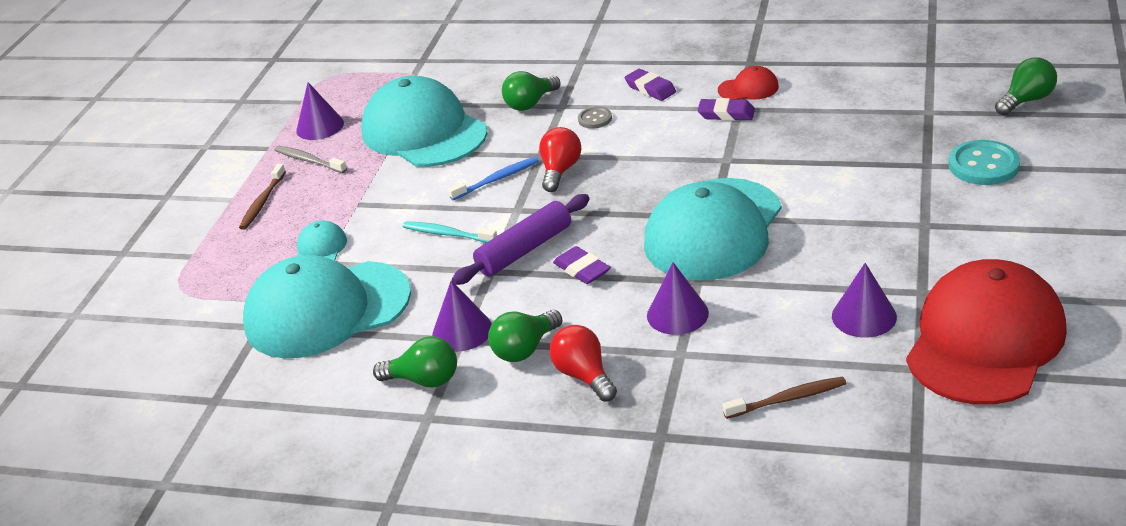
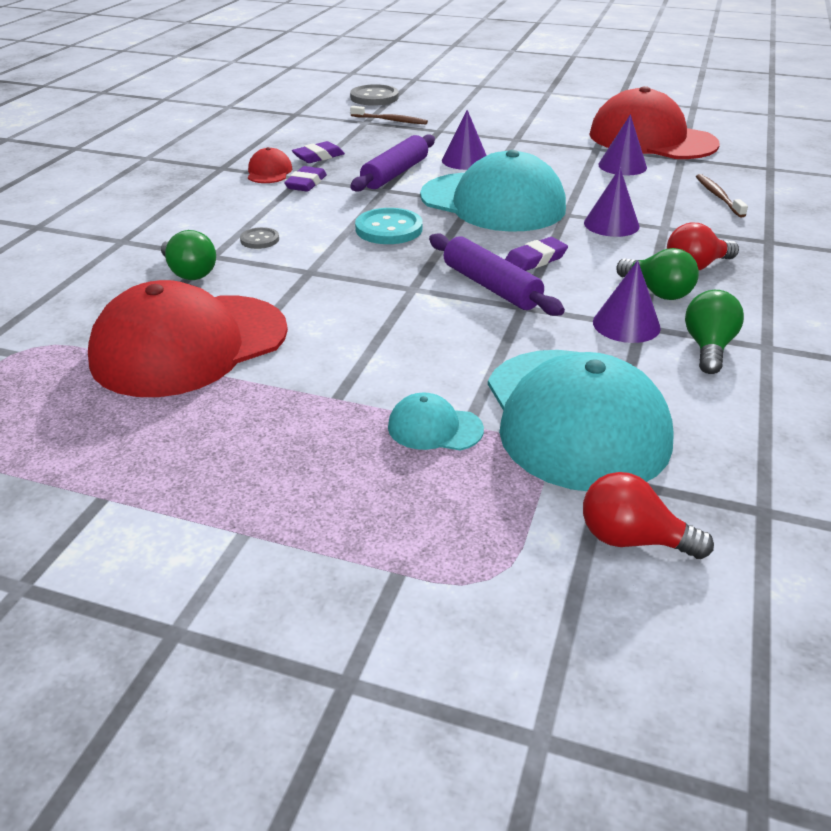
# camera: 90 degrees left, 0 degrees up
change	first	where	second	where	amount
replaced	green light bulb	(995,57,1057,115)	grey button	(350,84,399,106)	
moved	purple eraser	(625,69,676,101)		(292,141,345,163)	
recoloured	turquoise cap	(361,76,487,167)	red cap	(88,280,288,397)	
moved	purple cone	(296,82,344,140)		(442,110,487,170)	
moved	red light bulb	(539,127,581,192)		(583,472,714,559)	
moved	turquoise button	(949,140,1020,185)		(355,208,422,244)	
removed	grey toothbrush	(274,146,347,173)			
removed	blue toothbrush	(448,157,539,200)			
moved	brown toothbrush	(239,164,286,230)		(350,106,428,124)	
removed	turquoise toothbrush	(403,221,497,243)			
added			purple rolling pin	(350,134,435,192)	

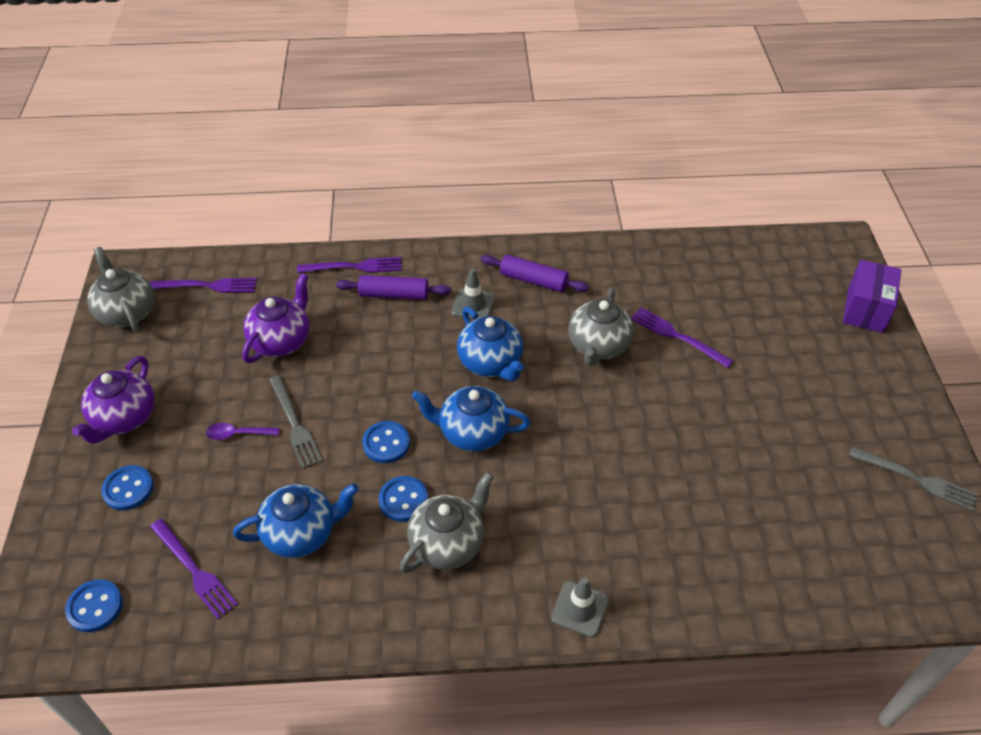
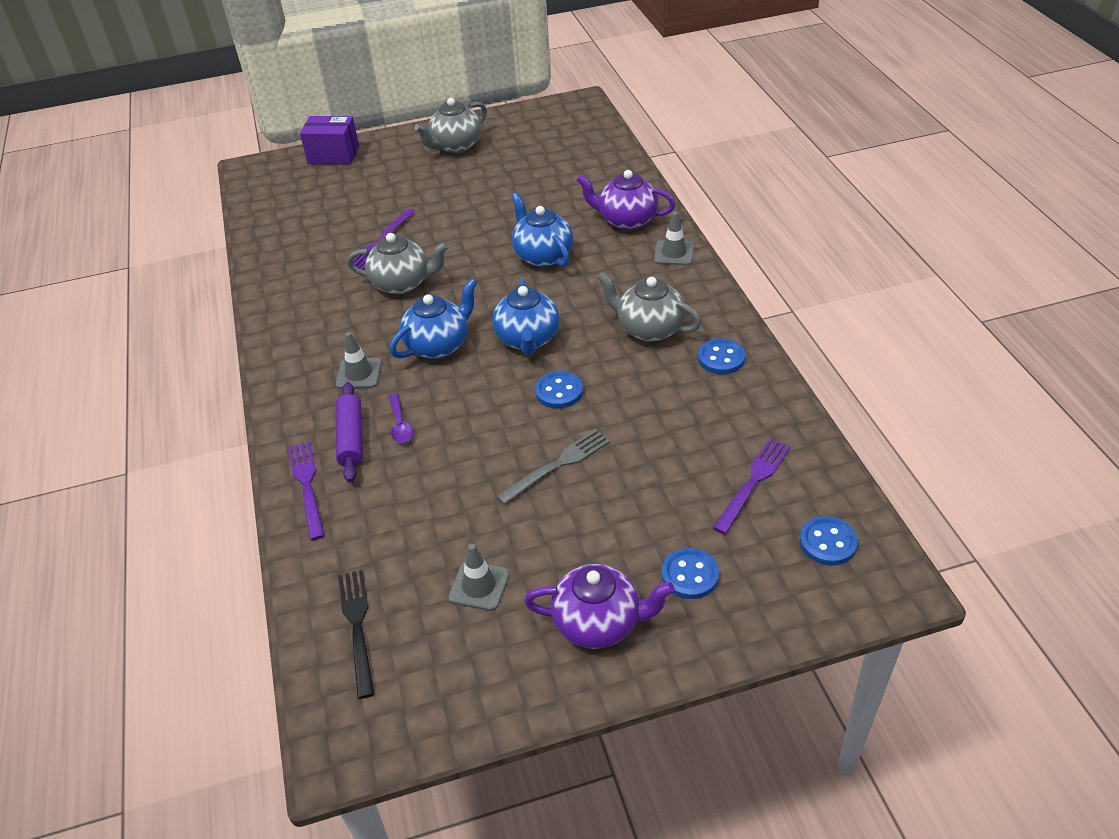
# camera: 100 degrees left, 5 degrees down
change	first	where	second	where	amount
moved	grey teapot	(87,247,154,332)		(414,98,487,153)	
removed	purple rolling pin	(481,255,589,292)			
moved	purple teapot	(242,273,309,363)		(576,170,676,230)	
recoloured	purple fork	(149,278,257,293)	black fork	(338,570,374,699)	
moved	purple spoon	(206,423,280,440)		(389,394,413,443)	
removed	grey fork	(849,447,978,511)			
moved	blue button	(379,476,428,522)		(698,338,745,374)	
moved	blue teapot	(233,484,359,558)		(512,192,573,267)	
added			grey traffic cone	(448,544,509,611)	

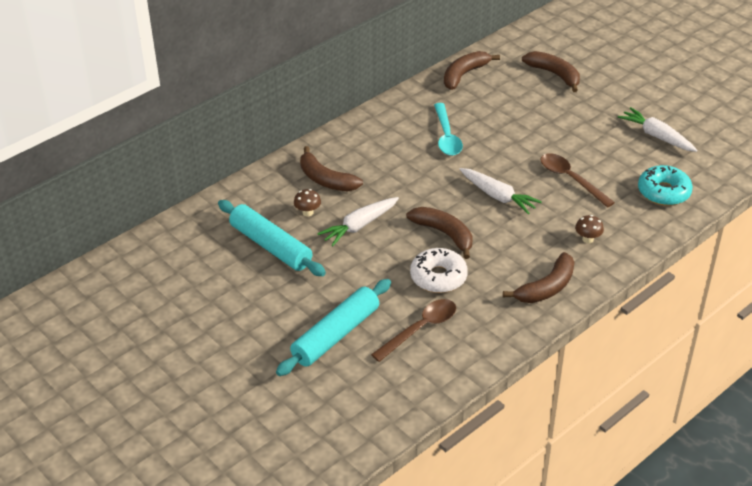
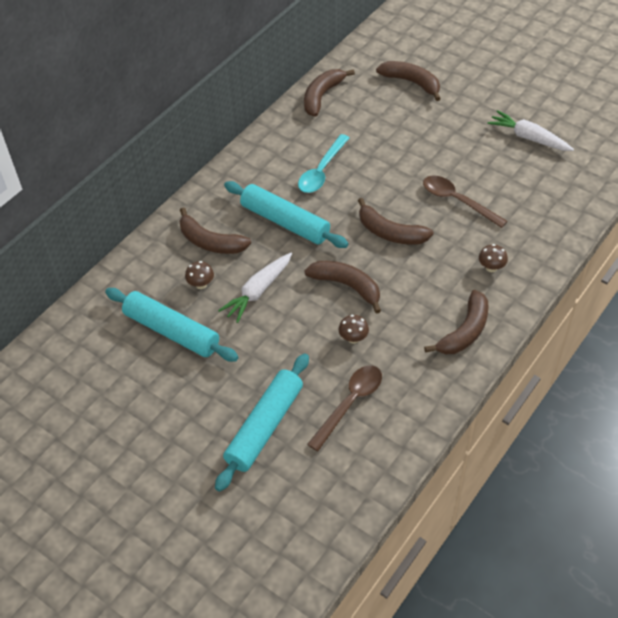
# camera: 10 degrees left, 10 degrees up
change	first	where	second	where	amount
turned	turquoise spoon	(434,103,463,156)		(298,134,349,193)	45 degrees clockwise
removed	turquoise donut	(638,165,693,206)			
replaced	white carrot	(459,168,542,214)	brown banana	(358,198,433,245)	
replaced	white donut	(410,248,468,293)	brown mushroom	(339,315,369,344)	
added			turquoise rolling pin	(224,181,349,248)	

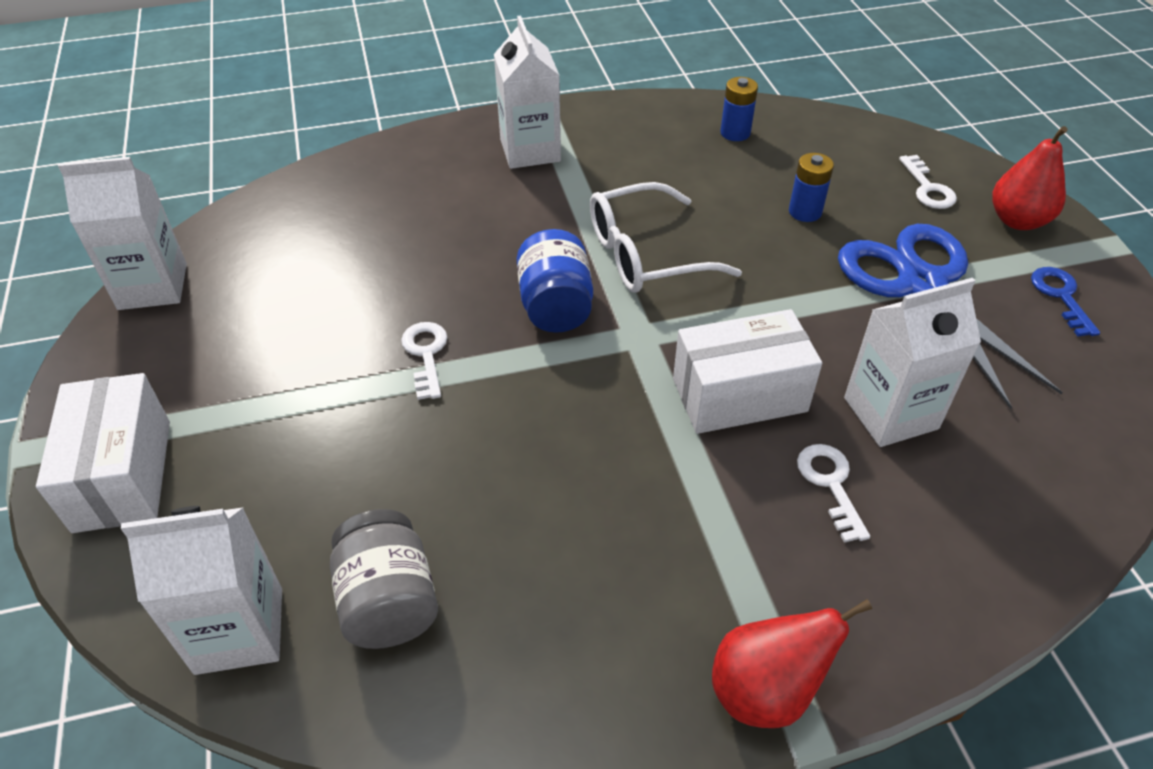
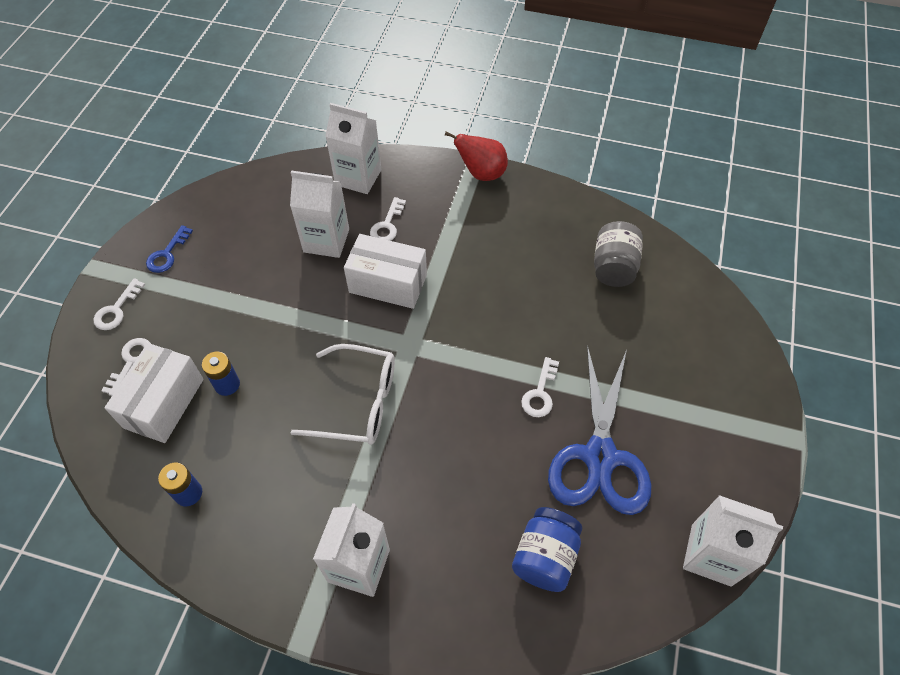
# camera: 150 degrees left, 10 degrees up
change	first	where	second	where	amount
replaced	red pear	(992,126,1068,230)	white key	(93,278,145,330)	
moved	blue scissors	(838,224,1063,409)		(548,345,651,515)	
moved	blue jar	(517,229,593,333)		(512,507,582,592)	
moved	white box	(36,373,170,533)		(104,343,204,443)	
moved	white carton	(121,506,282,675)		(325,103,381,194)	

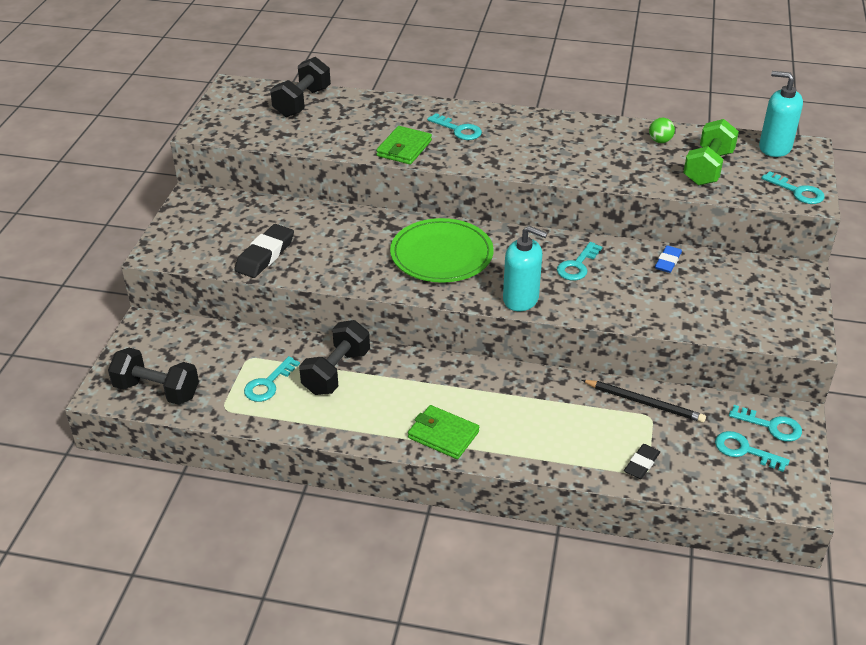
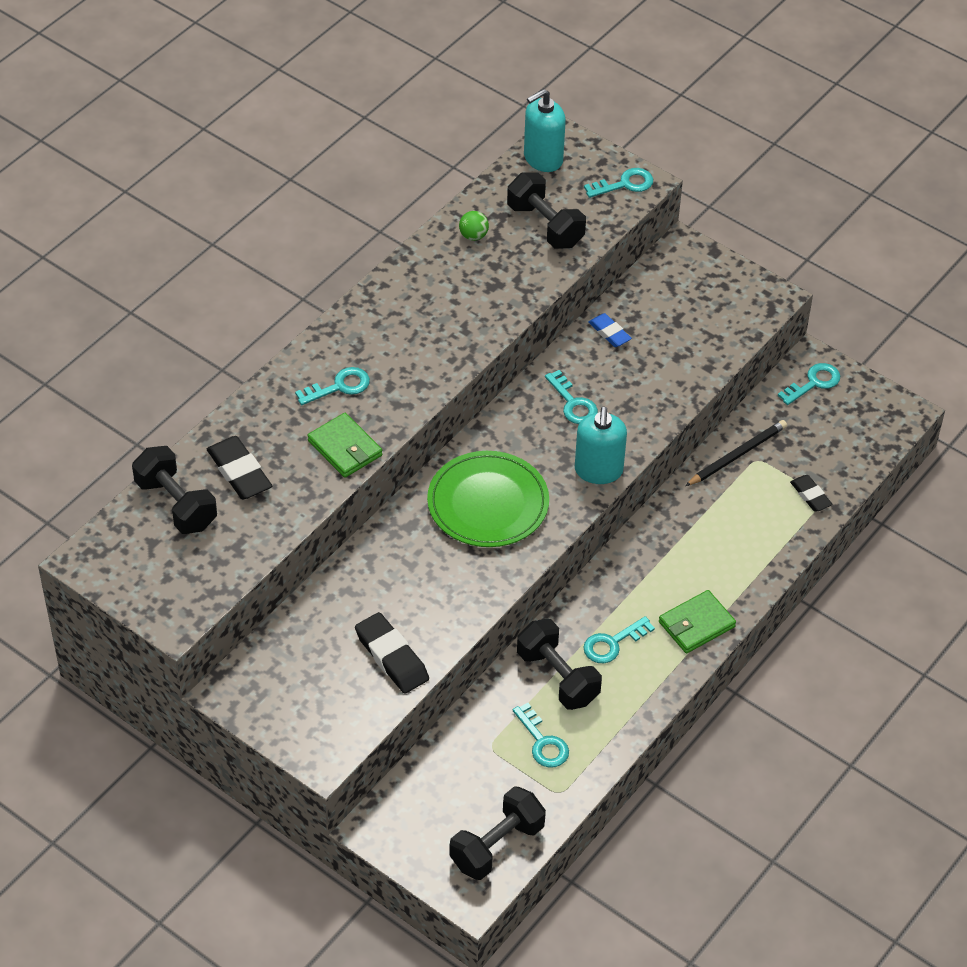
# camera: 65 degrees left, 10 degrees up
change	first	where	second	where	amount
recoloured	green dumbbell	(683,119,739,186)	black dumbbell	(507,172,586,249)	
turned	turquoise soap dispenser	(503,226,547,311)		(575,407,627,484)	135 degrees clockwise
moved	turquoise key	(715,431,790,472)		(583,616,655,663)	
added			black eraser	(207,436,272,499)	

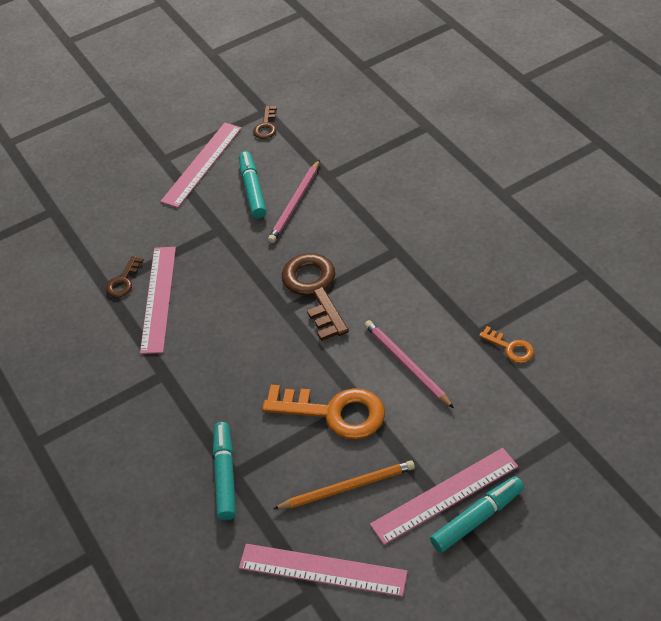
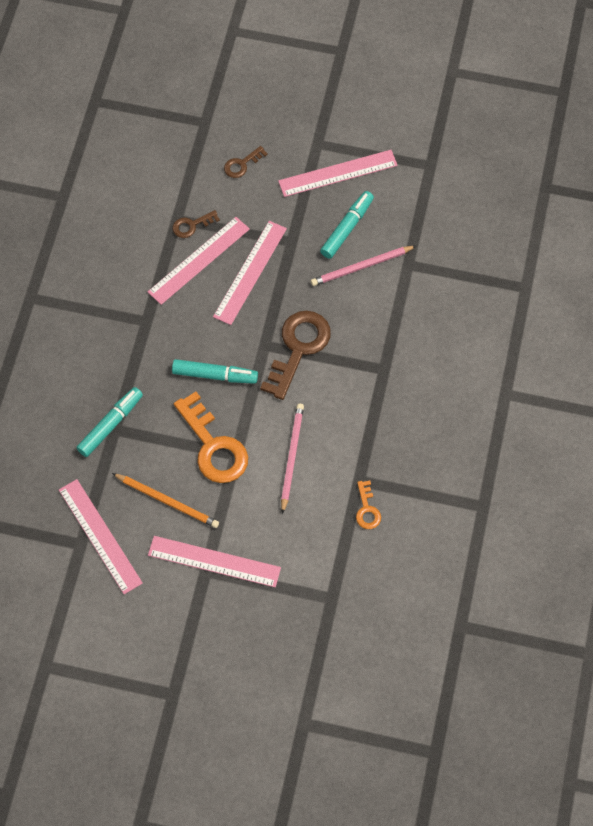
# camera: 40 degrees right, 15 degrees up
change	first	where	second	where	amount
moved	brown key	(253,106,277,139)		(224,146,268,178)	
moved	turquoise marker	(430,476,524,552)		(172,359,258,384)	
added			pink ruler	(213,221,287,325)	

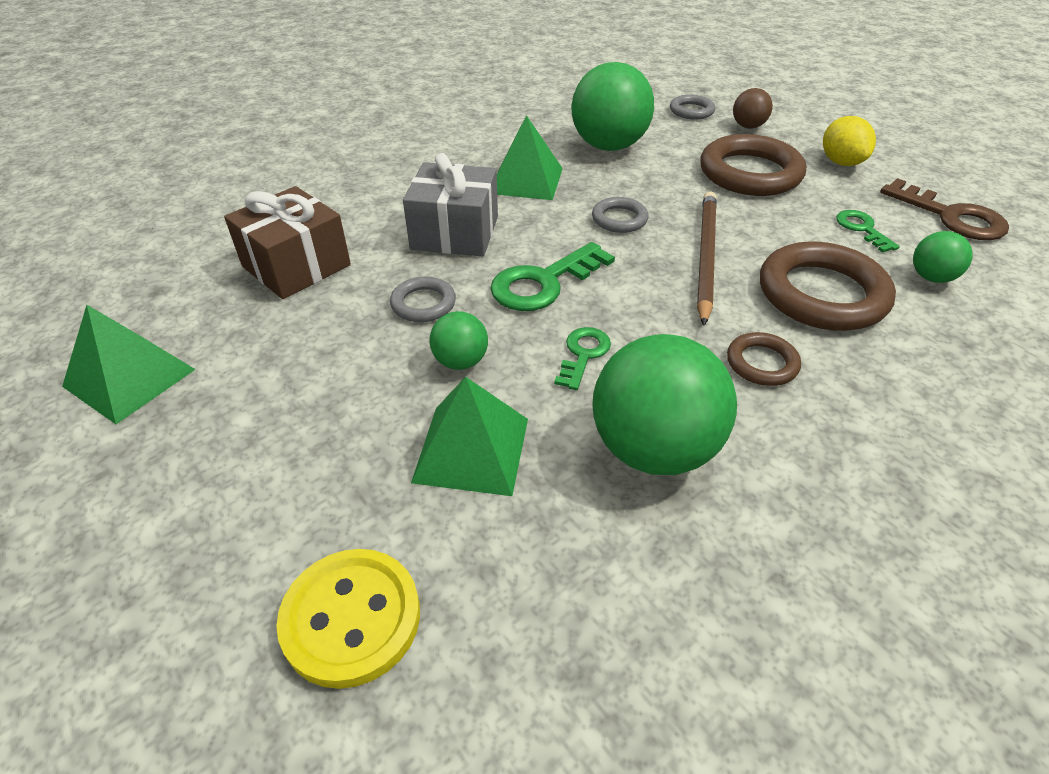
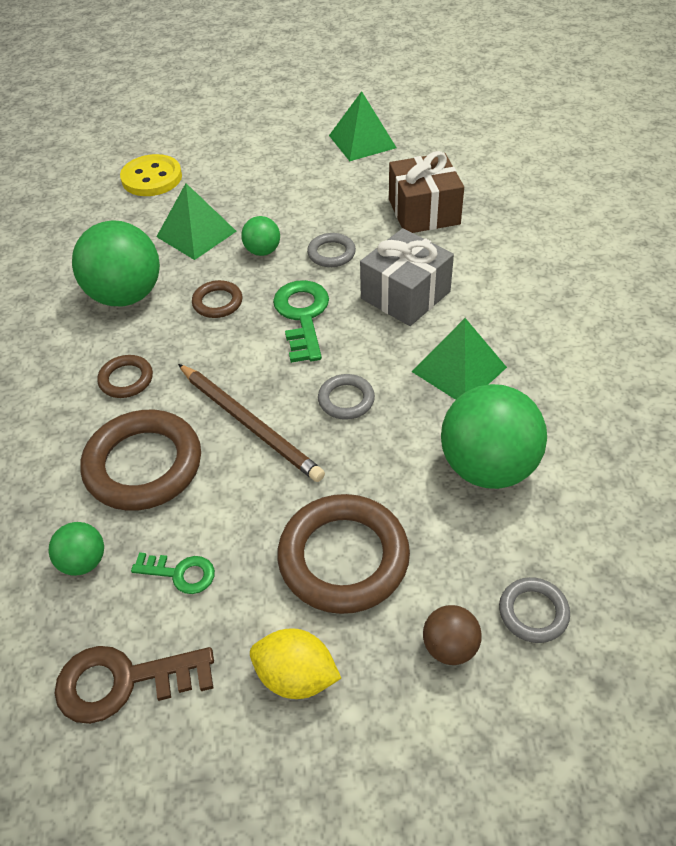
# camera: 125 degrees right, 5 degrees up
change	first	where	second	where	amount
replaced	green key	(554,327,611,390)	brown ring	(192,280,242,318)	

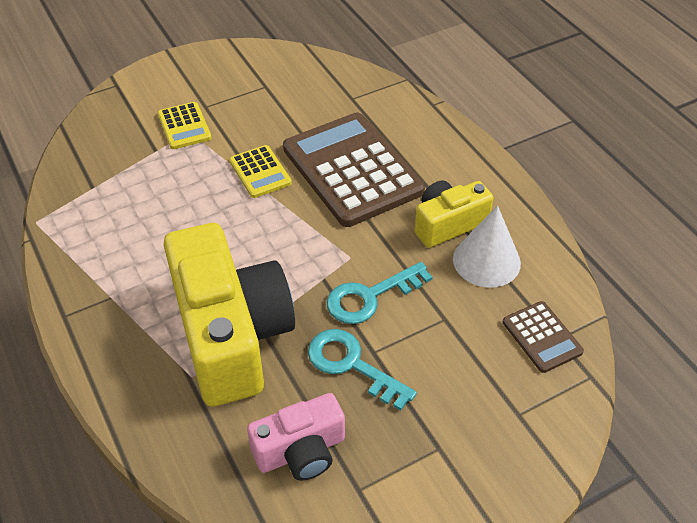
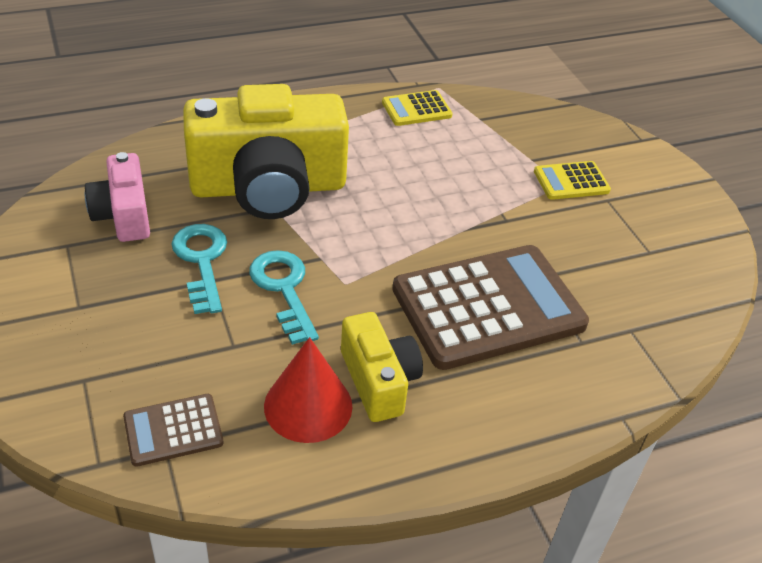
# camera: 95 degrees right, 5 degrees down
change	first	where	second	where	amount
moved	yellow calculator	(229,145,292,198)		(382,90,453,126)	
recoloured	white cone	(453,206,521,288)	red cone	(264,337,353,443)	
turned	turquoise key	(308,329,417,411)		(171,224,227,314)	60 degrees counterclockwise

